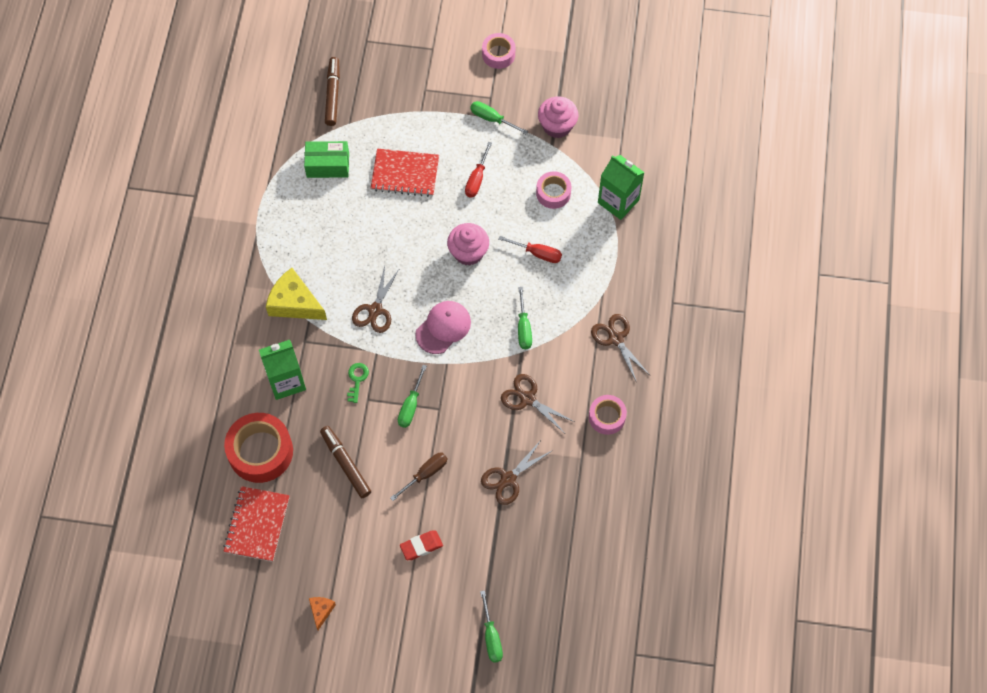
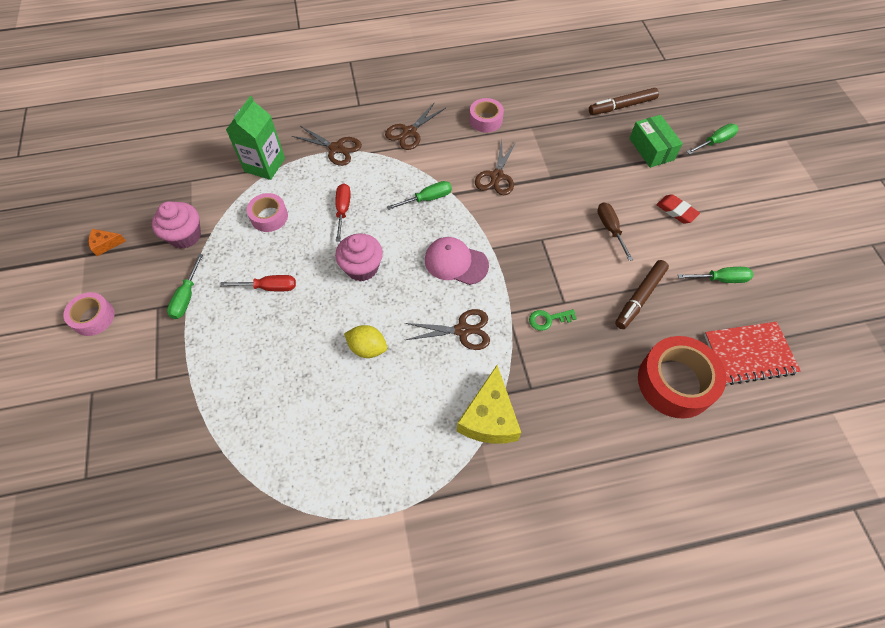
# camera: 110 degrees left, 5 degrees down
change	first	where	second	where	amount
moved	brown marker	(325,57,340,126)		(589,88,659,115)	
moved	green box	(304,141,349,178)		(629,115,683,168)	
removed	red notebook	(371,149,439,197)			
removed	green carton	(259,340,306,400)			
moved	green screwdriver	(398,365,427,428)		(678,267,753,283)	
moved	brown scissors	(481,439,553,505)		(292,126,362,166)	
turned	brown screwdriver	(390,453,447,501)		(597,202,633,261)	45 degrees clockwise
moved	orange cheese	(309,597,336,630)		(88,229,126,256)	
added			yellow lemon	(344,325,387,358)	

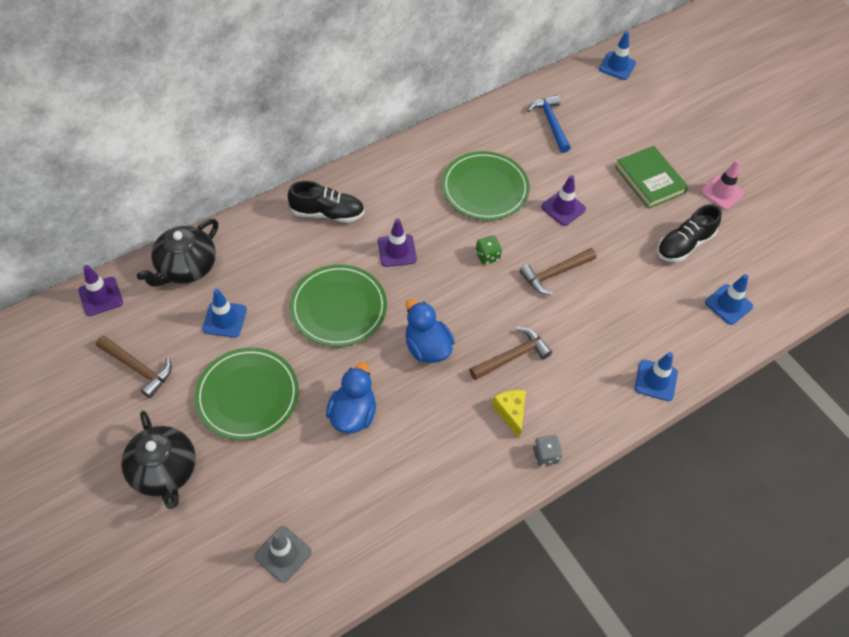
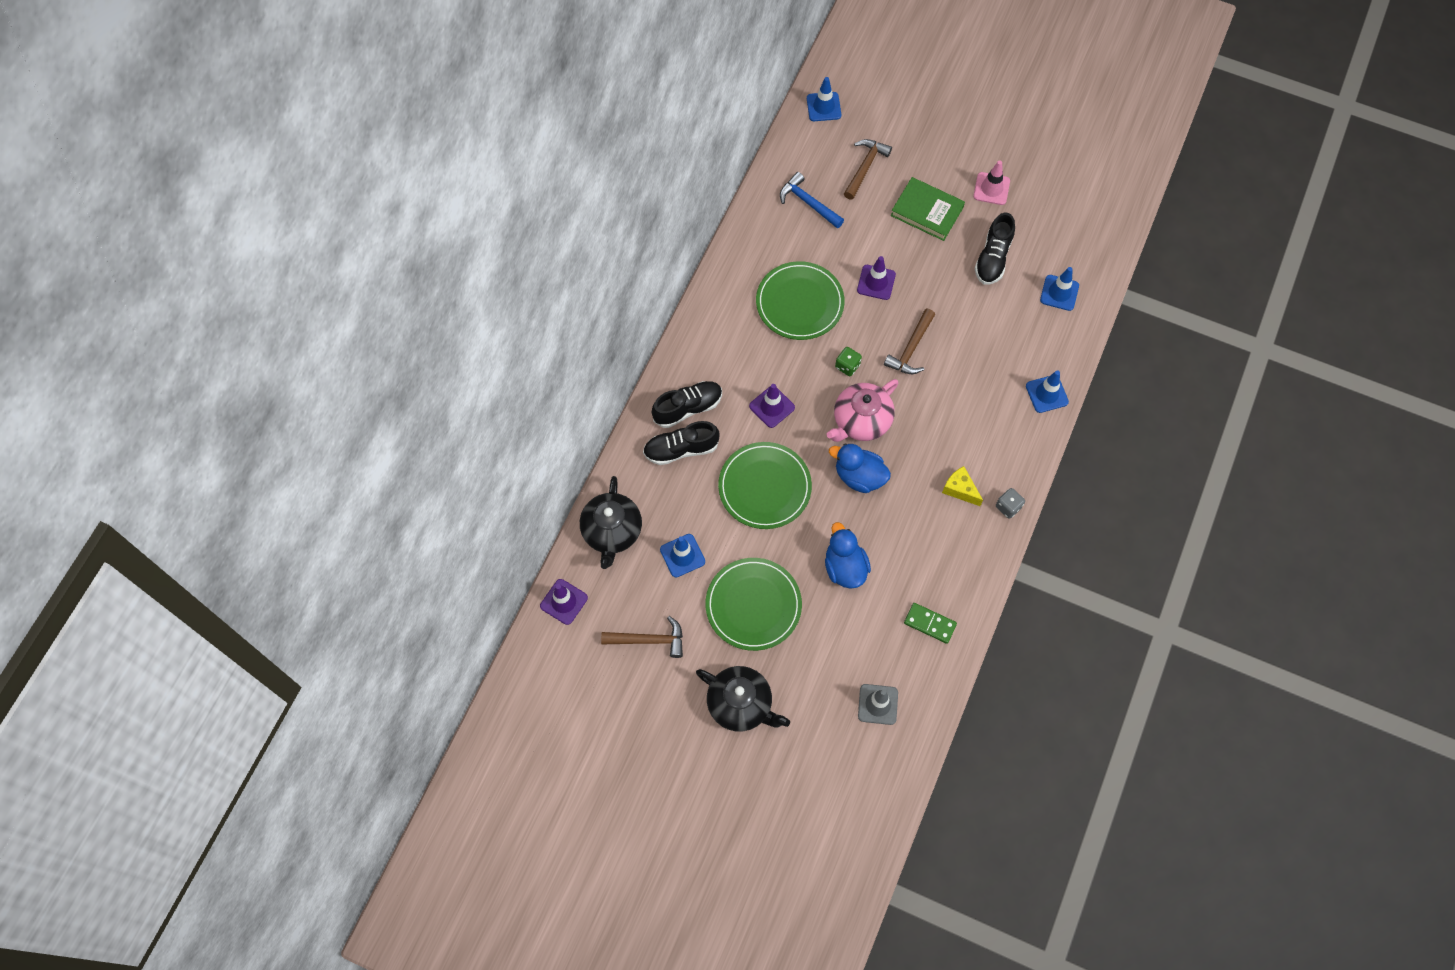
# camera: 30 degrees left, 10 degrees up
change	first	where	second	where	amount
moved	brown hammer	(469,327,552,380)		(844,139,892,200)	
added			pink teapot	(826,379,898,442)	
added			black shoe	(643,421,719,465)	
added			green domino	(904,603,957,644)	

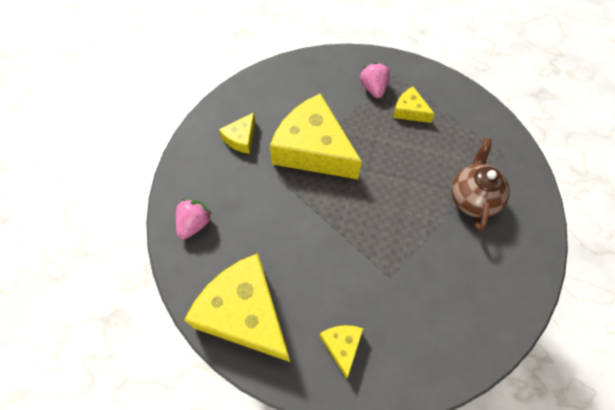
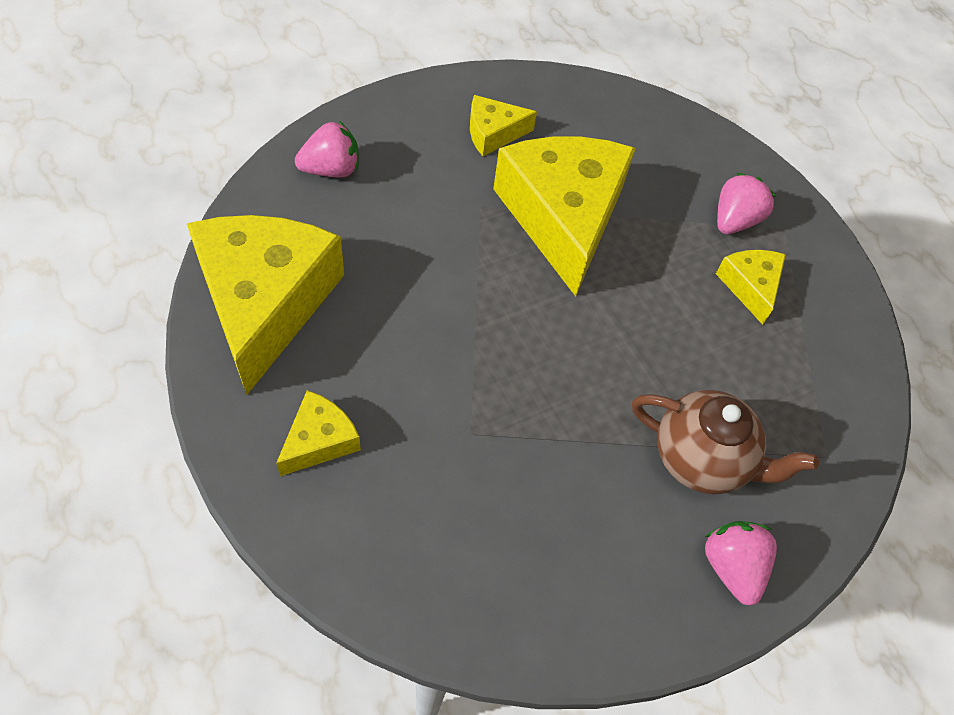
# camera: 40 degrees right, 5 degrees down
change	first	where	second	where	amount
turned	brown teapot	(451,138,510,232)		(632,390,819,494)	60 degrees clockwise
added			pink strawberry	(705,521,777,606)	

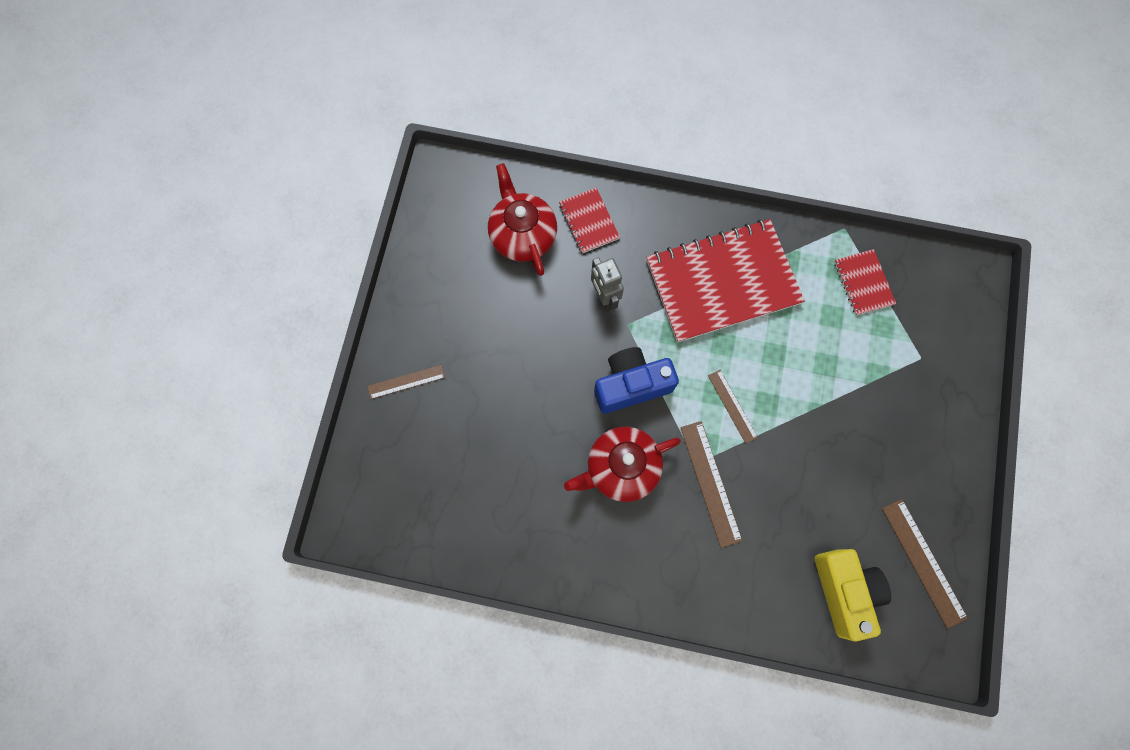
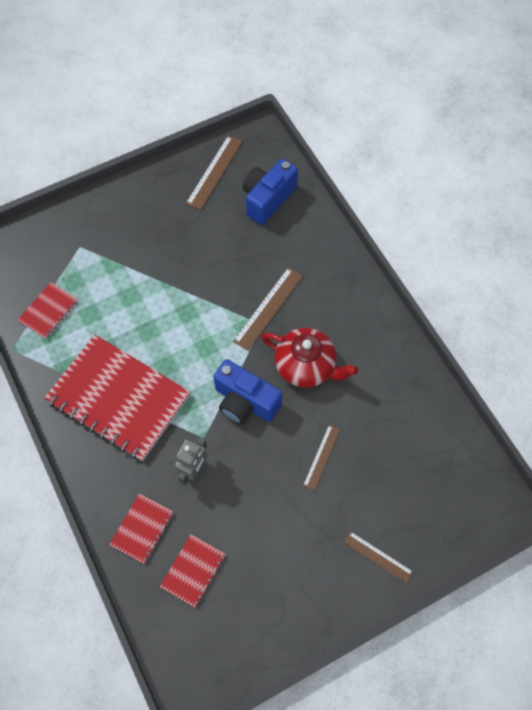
# camera: 130 degrees left, 10 degrees down
change	first	where	second	where	amount
replaced	red teapot	(488,163,557,276)	red notebook	(160,534,226,608)	
moved	brown ruler	(708,370,758,444)		(303,425,340,491)	
recoloured	yellow camera	(815,549,891,642)	blue camera	(243,159,298,225)	

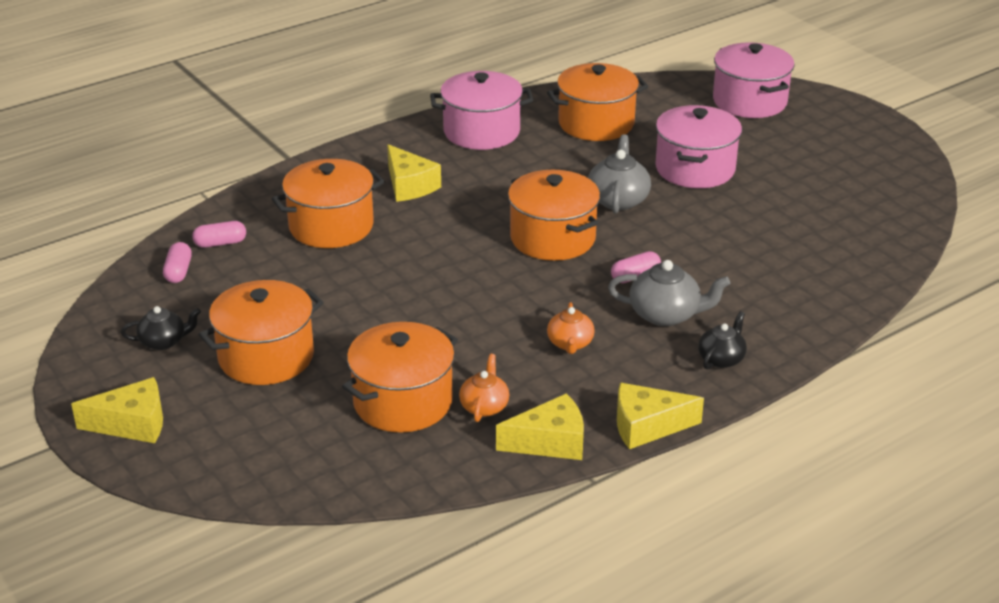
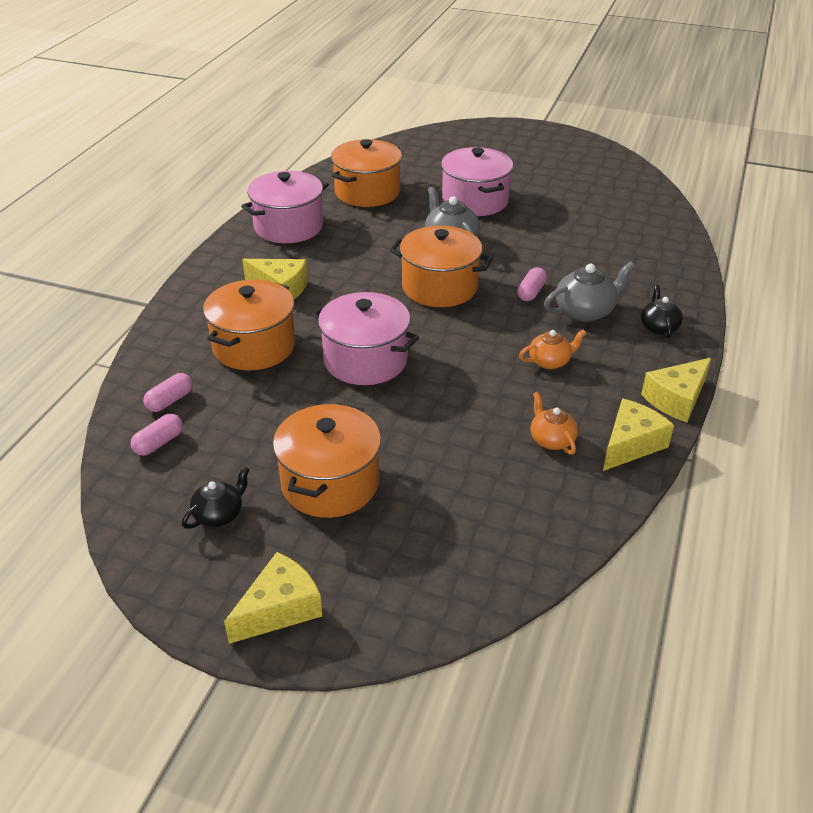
# camera: 35 degrees left, 5 degrees up
change	first	where	second	where	amount
moved	pink pot	(713,42,795,118)		(312,292,419,385)	
turned	pink capsule	(163,242,192,283)		(130,414,183,456)	75 degrees clockwise
turned	orange teapot	(547,302,595,354)		(519,329,586,369)	75 degrees counterclockwise
removed	orange pot	(342,322,458,432)			

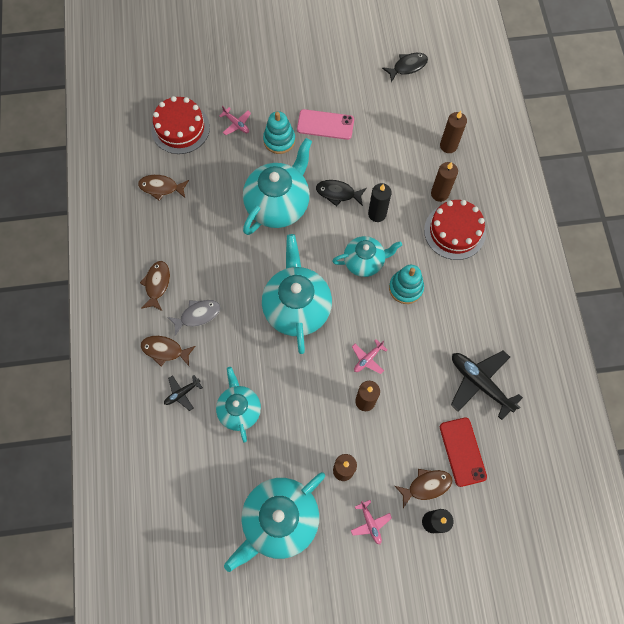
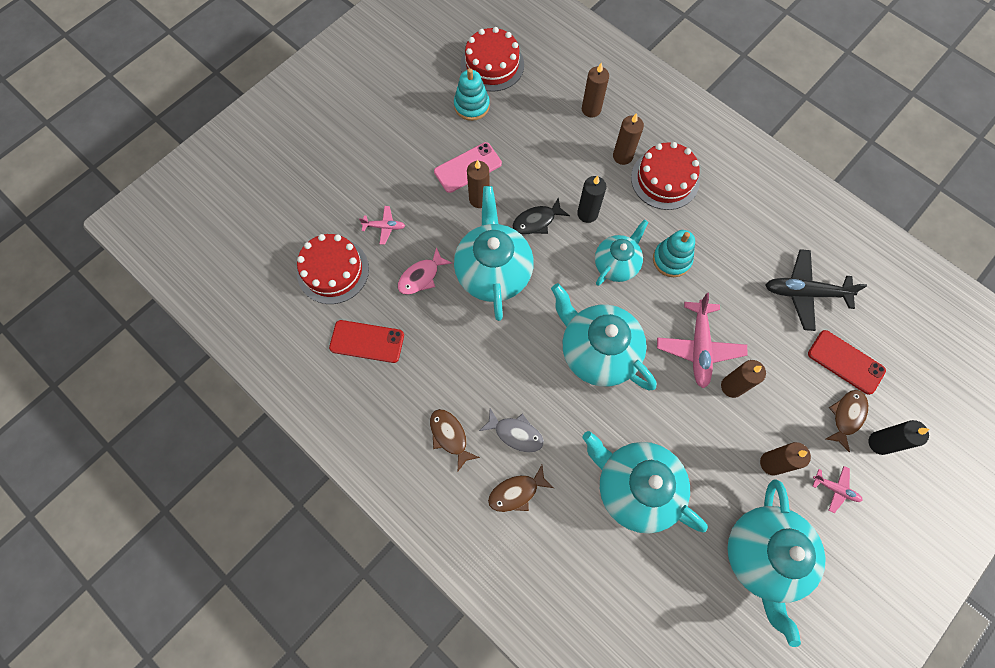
# camera: 40 degrees left, 0 degrees up
change	first	where	second	where	amount
replaced	black fish	(382,53,428,82)	red cake	(460,27,524,92)	
moved	turquoise stacking toy	(263,111,295,154)		(454,68,490,121)	
replaced	brown fish	(138,175,189,201)	red phone	(329,320,404,363)	
turned	grey fish	(167,300,221,336)		(479,408,544,453)	90 degrees clockwise
resized	pink plane	(352,339,387,374)		(657,293,748,388)	x1.95
resized	turquoise teapot	(216,367,261,443)		(582,431,708,534)	x1.63
removed	black plane	(164,375,203,411)			
added			brown candle	(467,160,490,208)	
added			pink fish	(398,247,452,295)	

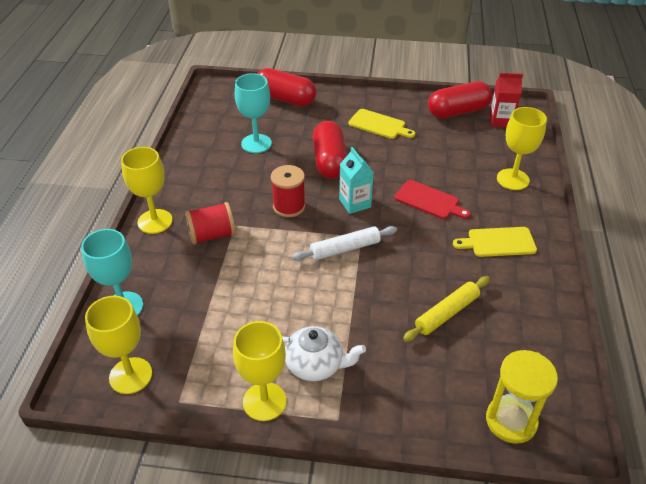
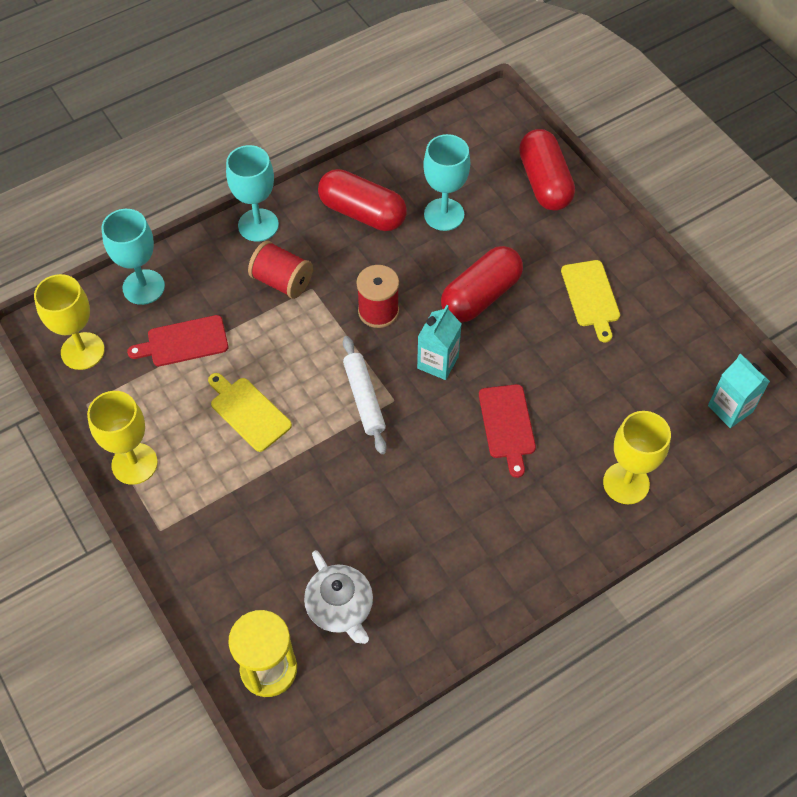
# camera: 50 degrees right, 15 degrees up
change	first	where	second	where	amount
recoloured	red carton	(489,73,523,127)	turquoise carton	(708,354,770,428)	
moved	red capsule	(428,81,492,119)		(318,169,407,231)	
recoloured	yellow goblet	(121,147,173,234)	turquoise goblet	(226,145,279,242)	
turned	white rolling pin	(292,226,397,261)		(343,336,387,454)	45 degrees clockwise
moved	yellow cutting board	(453,227,537,257)		(208,373,292,452)	
removed	yellow rolling pin	(403,276,490,342)			
moved	white teapot	(282,326,366,381)		(304,550,373,644)	
added			red cutting board	(127,315,228,366)	

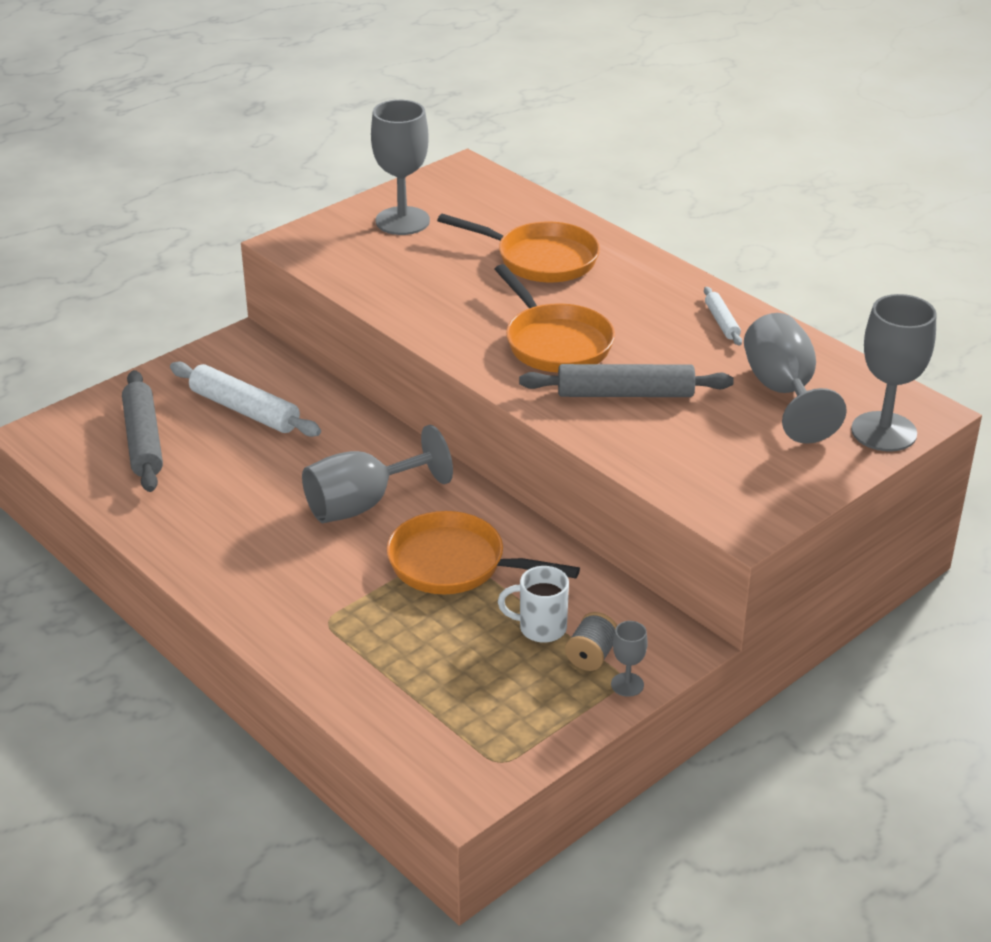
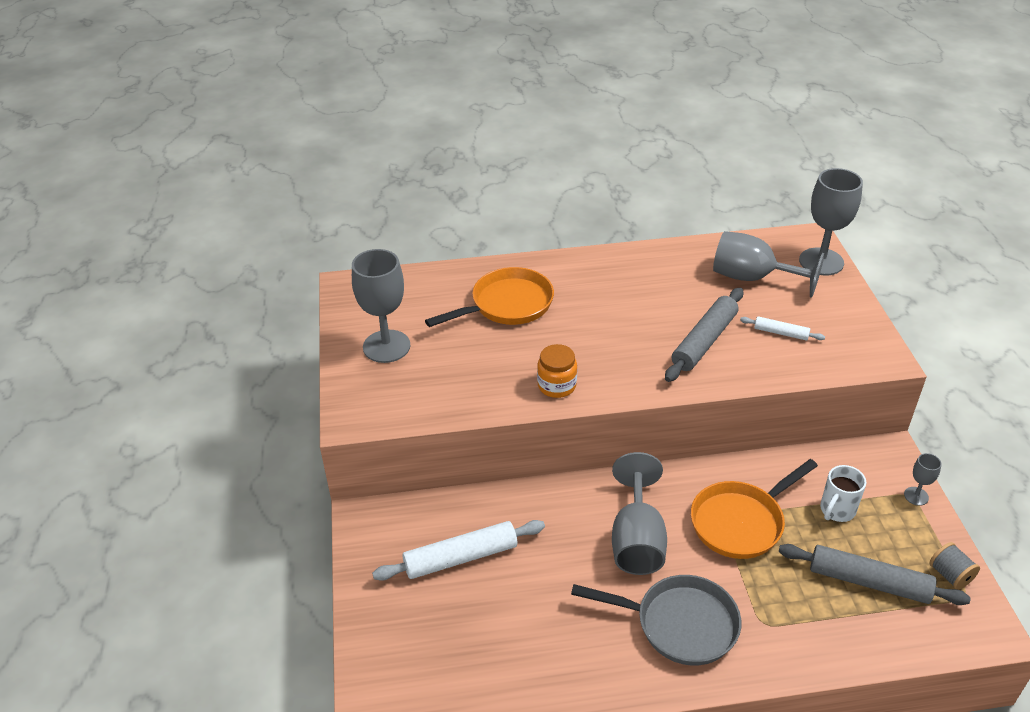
# camera: 55 degrees left, 5 degrees up
change	first	where	second	where	amount
removed	orange pan	(495,264,615,372)			
moved	white rolling pin	(704,287,742,346)		(740,316,825,341)	
moved	grey rolling pin	(122,370,163,492)		(779,544,971,605)	
moved	grey spool	(565,612,617,671)		(929,542,980,590)	
added			orange jar	(537,344,577,398)	
added			grey pan	(571,575,741,666)	

